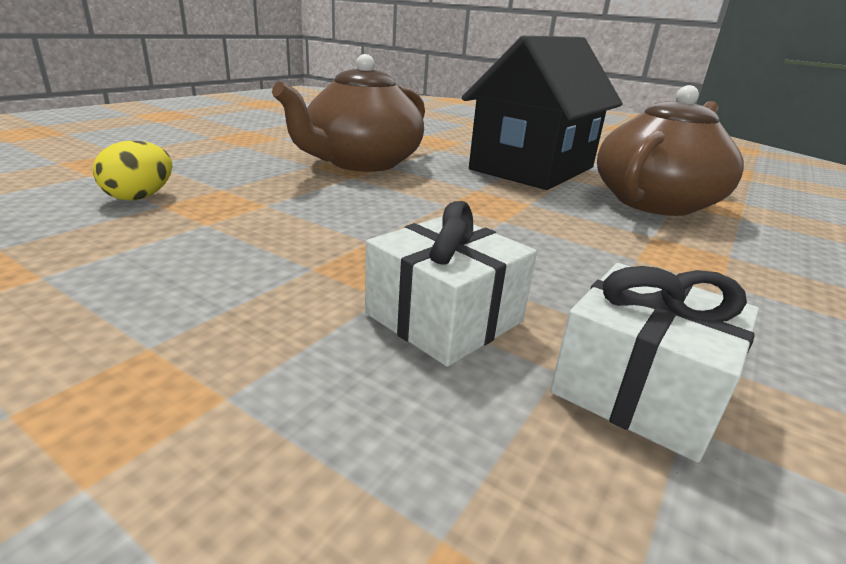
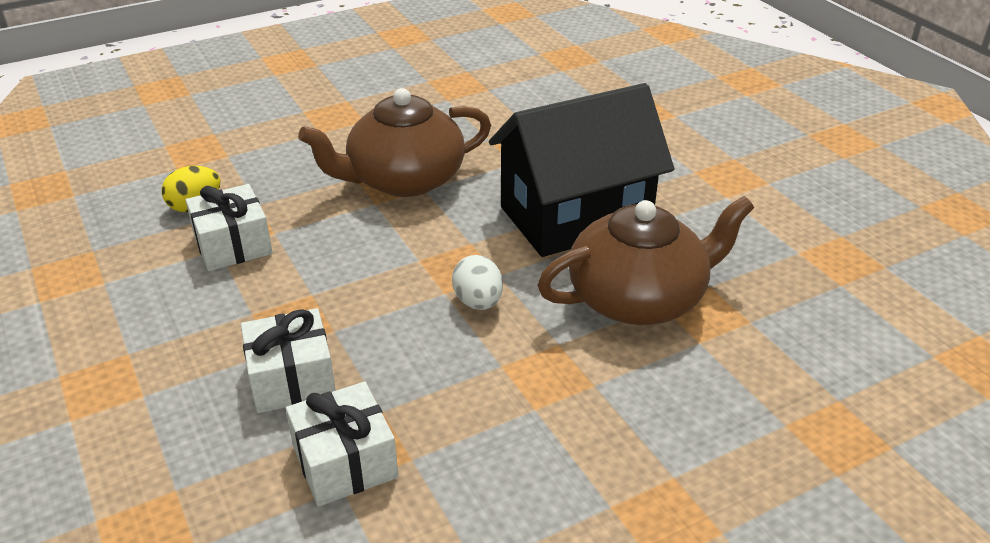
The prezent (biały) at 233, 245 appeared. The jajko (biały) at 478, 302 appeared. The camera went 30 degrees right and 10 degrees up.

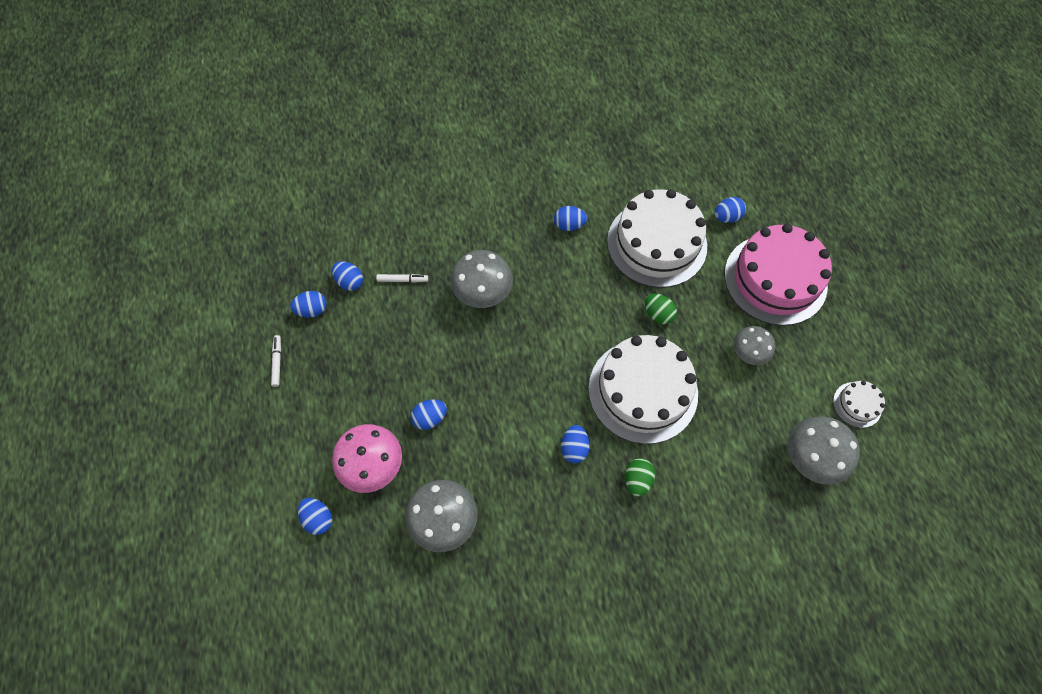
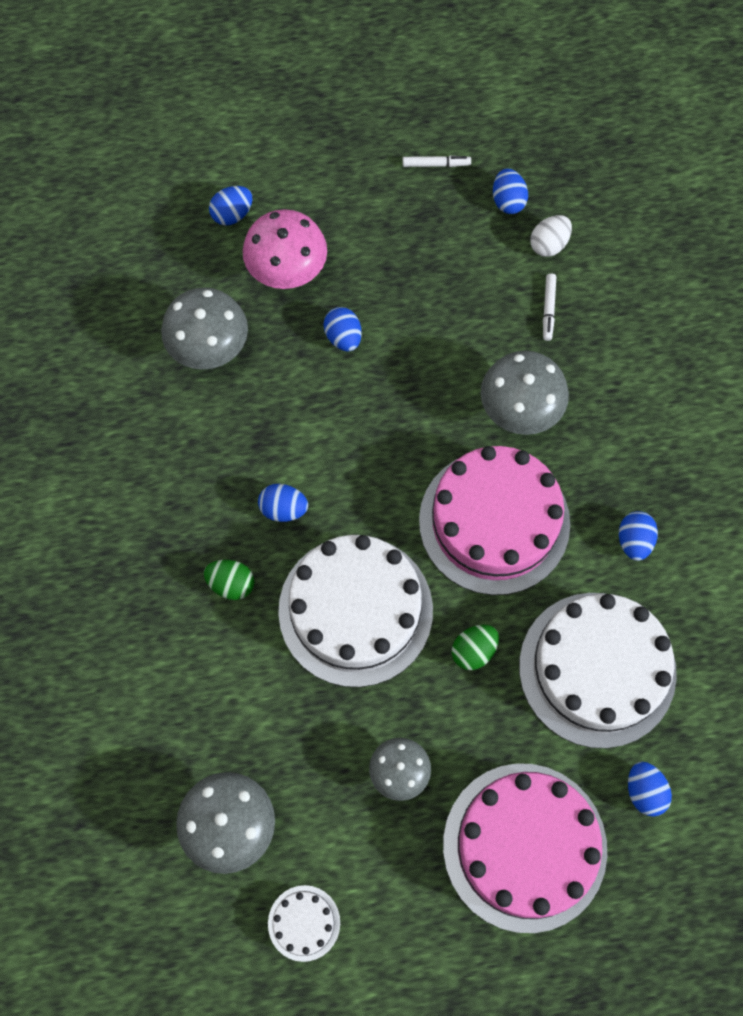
The tort (różowy) at 494, 522 appeared. The jajko (niebieski) at 350, 282 became the jajko (biały) at 548, 244. The camera went 95 degrees right and 5 degrees up.

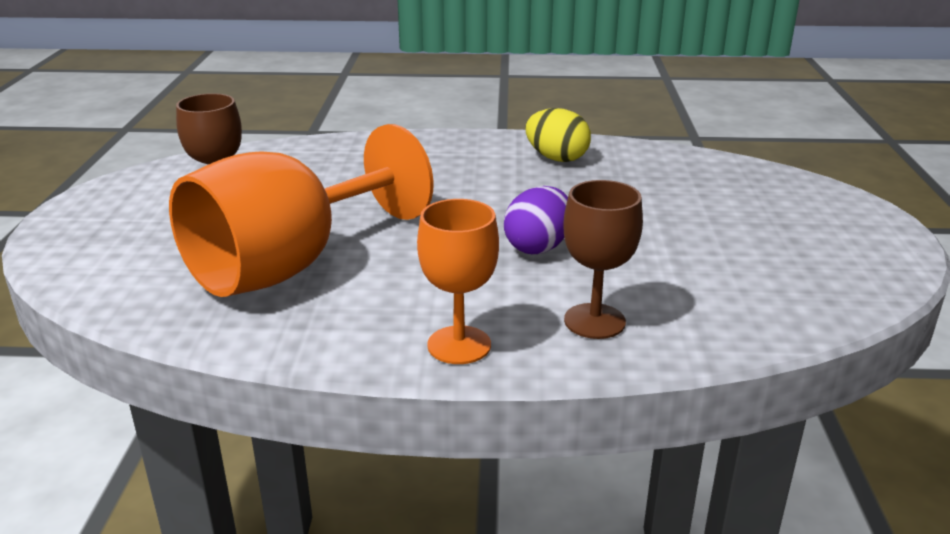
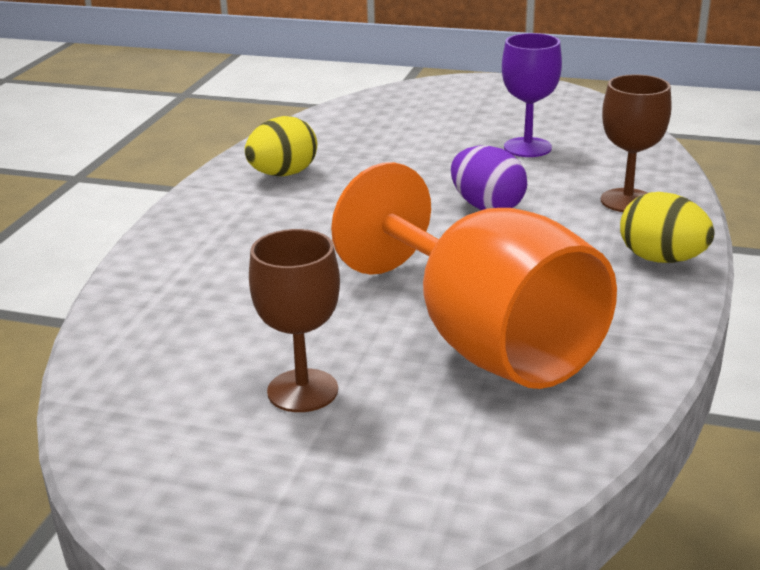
The kielich (fioletowy) at 527, 147 appeared. The kielich (pomarańczowy) at 459, 345 was replaced by the jajko (żółty) at 661, 259. The camera went 75 degrees left and 0 degrees up.

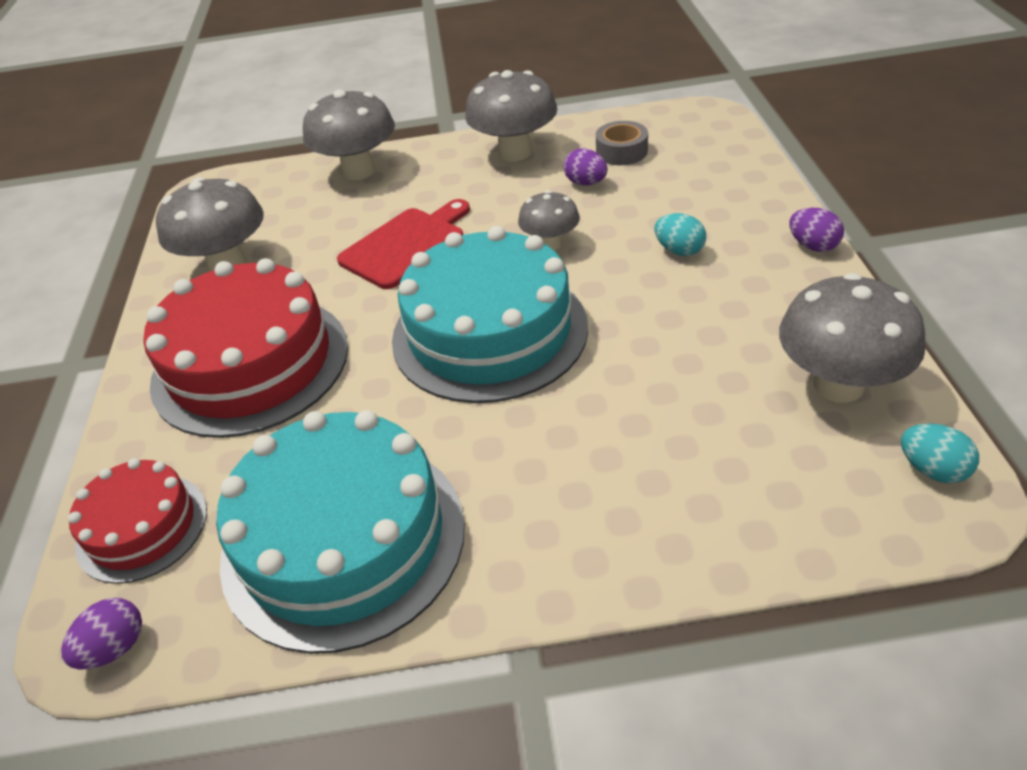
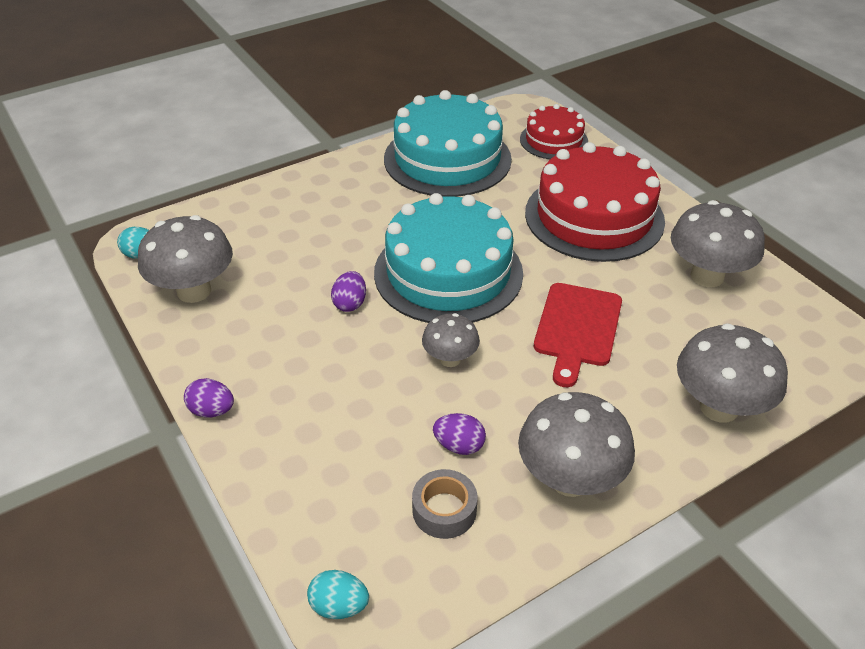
The jajko (fioletowy) moved from 115, 648 to 350, 303. The jajko (turkusowy) moved from 679, 250 to 339, 606. The camera went 150 degrees right and 0 degrees up.

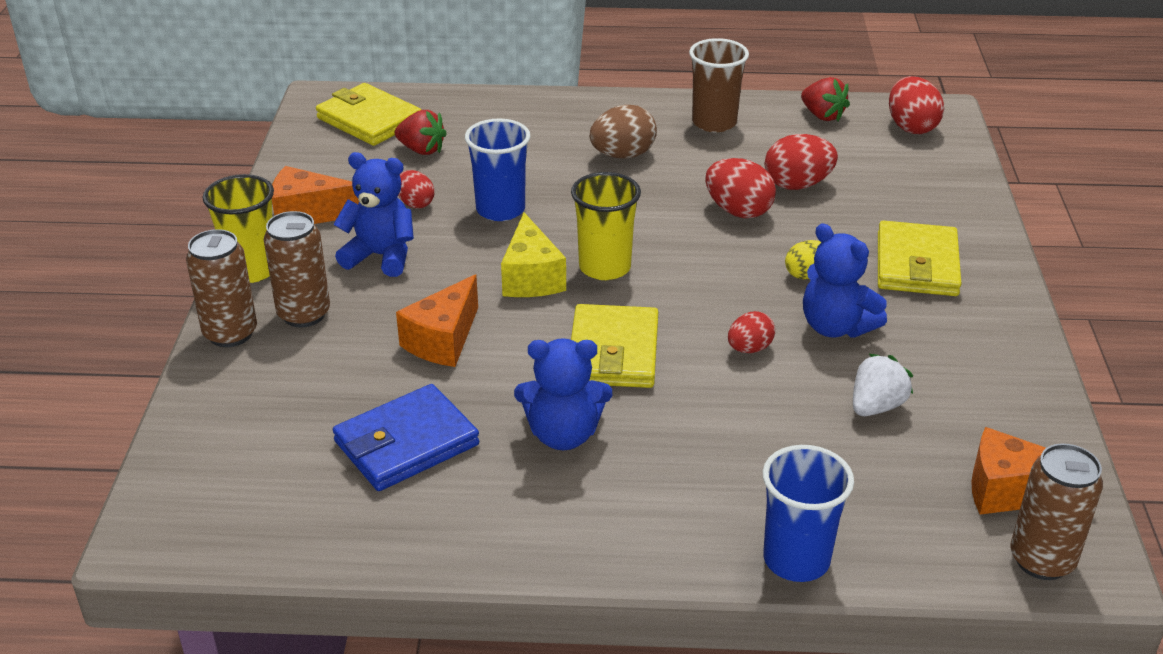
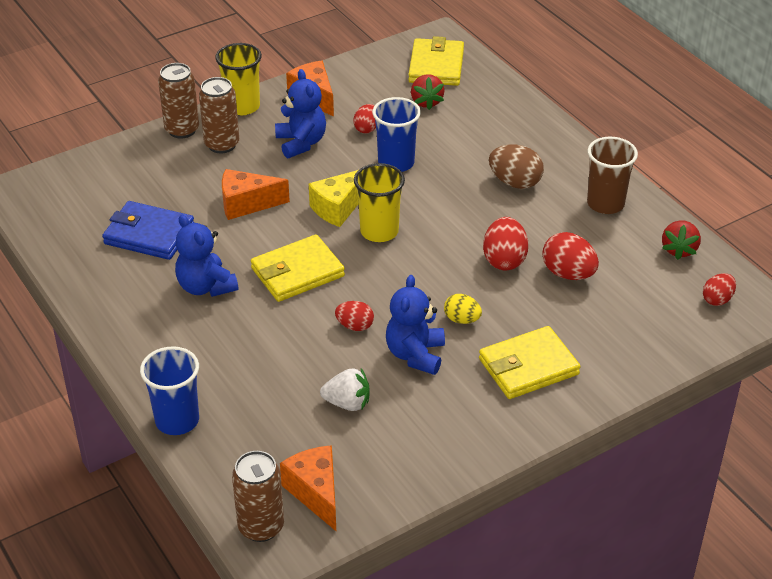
The jajko (czerwony) at 911, 127 changed to 0.63 times the size. The camera went 55 degrees right and 5 degrees up.

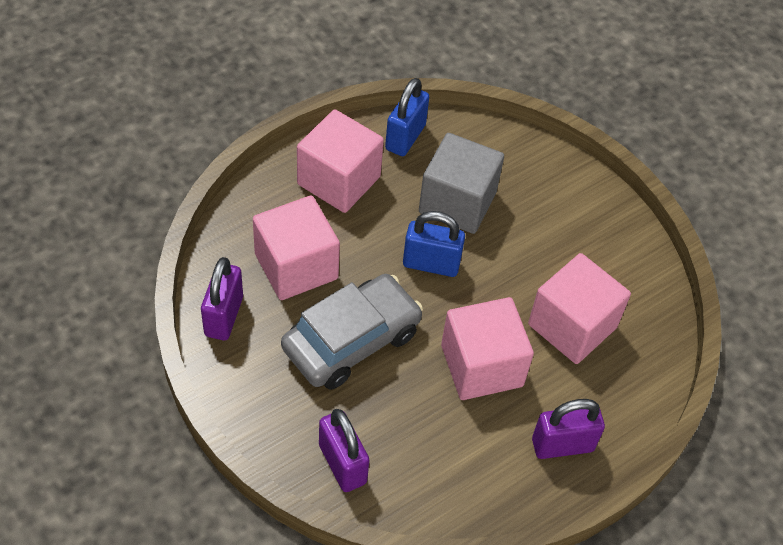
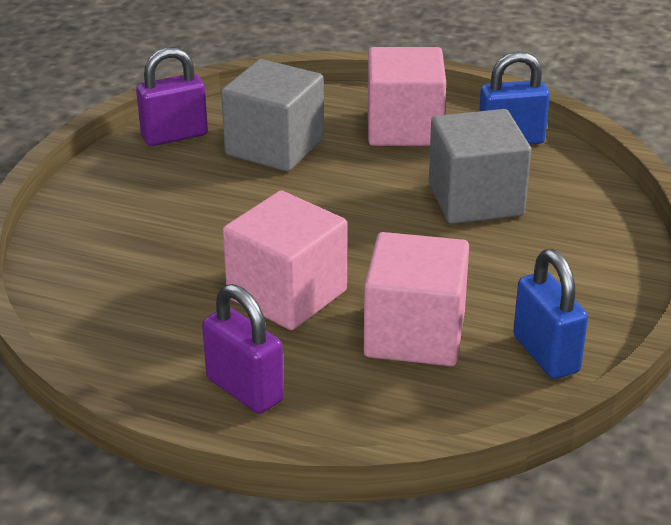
The samochód (szary) at 351, 341 disappeared. The kłódka (fioletowy) at 342, 464 disappeared. The kłódka (niebieski) moved from 431, 264 to 546, 354. The sześcian (różowy) at 296, 266 became the sześcian (szary) at 274, 147. The camera went 60 degrees right and 20 degrees down.

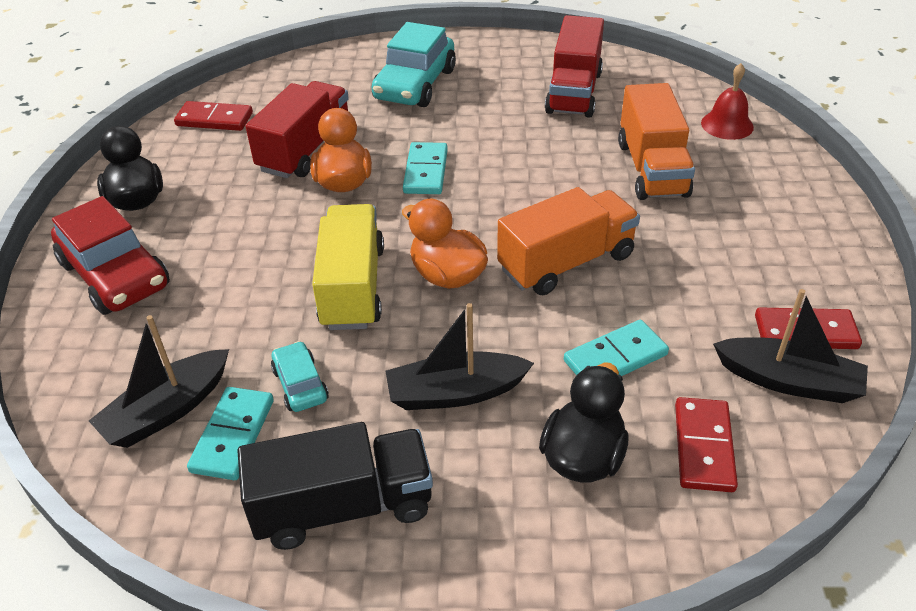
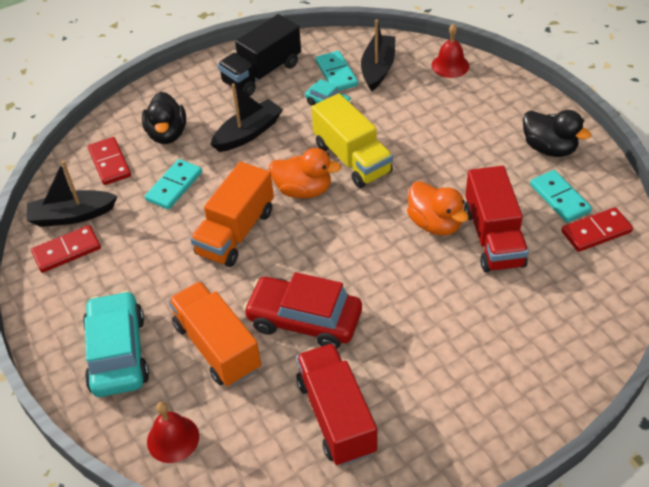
The dzwonek (czerwony) at 450, 65 appeared. The samochód (czerwony) moved from 115, 275 to 304, 320. The samochód (turkusowy) moved from 415, 85 to 117, 353. The kostka domina (turkusowy) moved from 426, 171 to 559, 198. The camera went 150 degrees right and 5 degrees up.

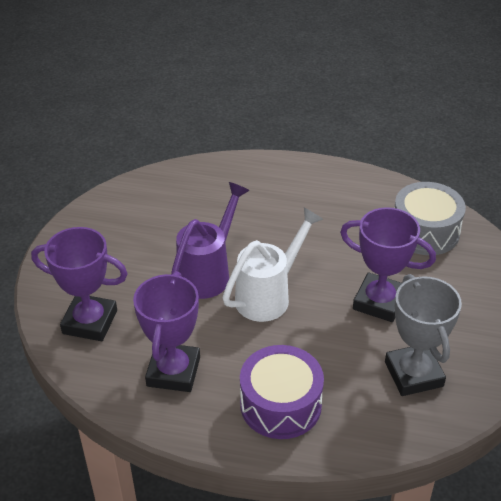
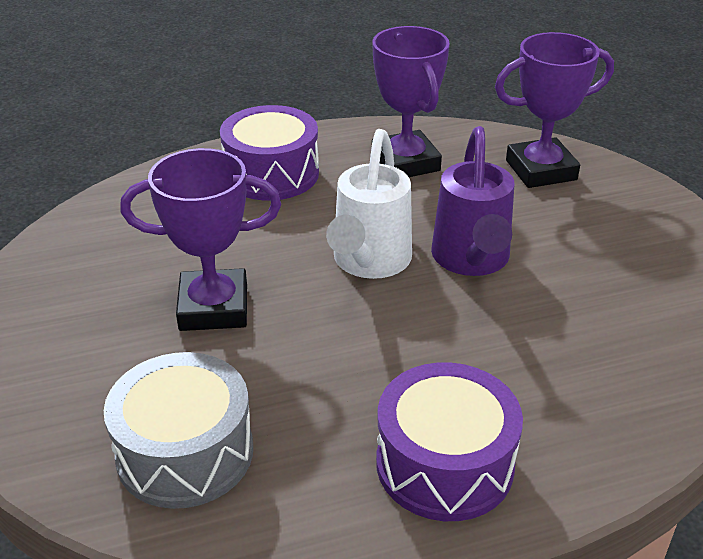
The puchar (szary) at 413, 374 disappeared. The bęben (fioletowy) at 444, 464 appeared. The camera went 150 degrees right and 5 degrees down.

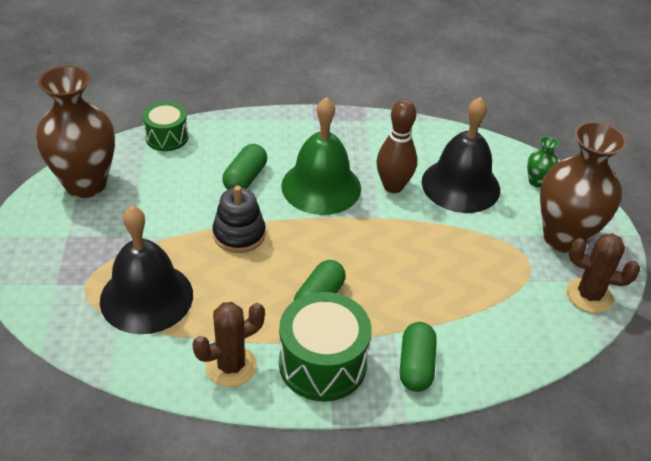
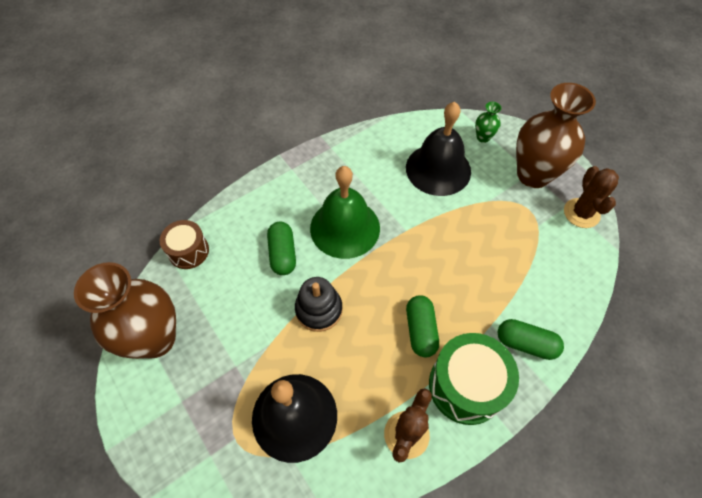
The kręgiel (brązowy) at 393, 186 disappeared. The bęben (zielony) at 167, 137 became the bęben (brązowy) at 188, 251. The kapsułka (zielony) at 416, 366 turned 45 degrees counterclockwise. The kaktus (brązowy) at 589, 295 turned 75 degrees counterclockwise. The camera went 30 degrees left and 15 degrees up.

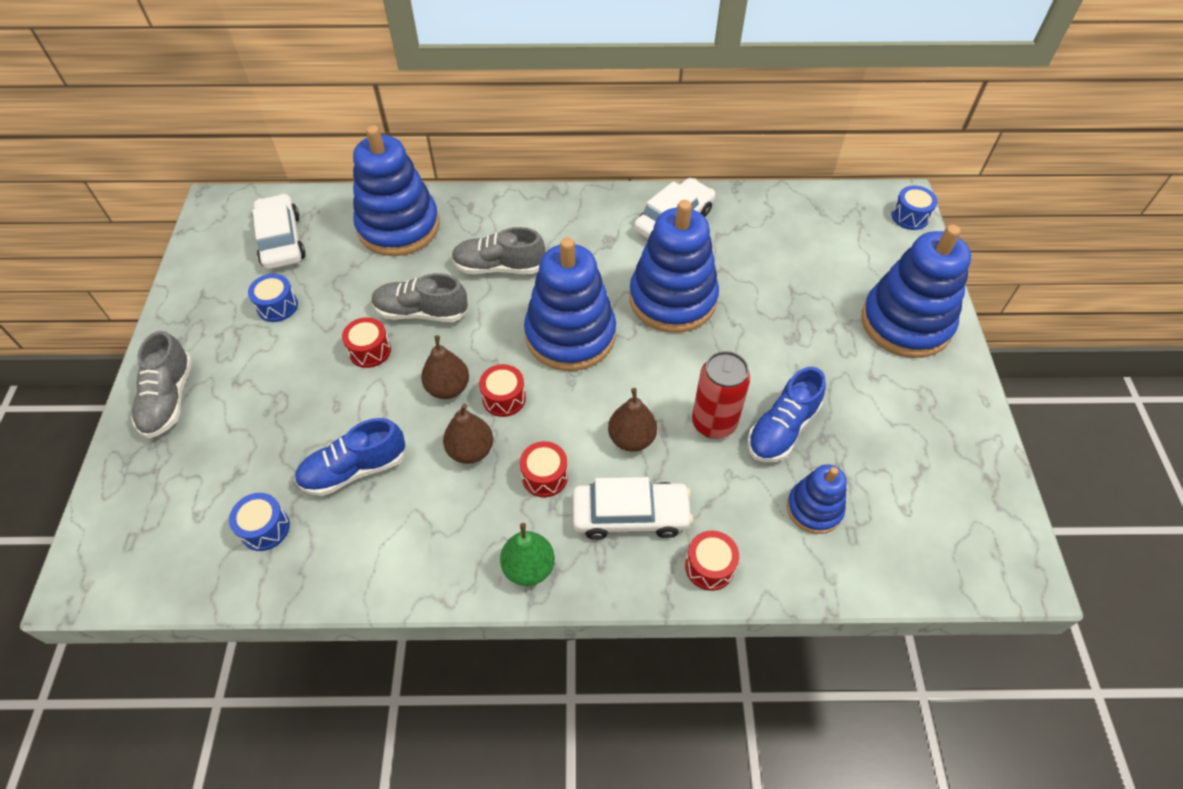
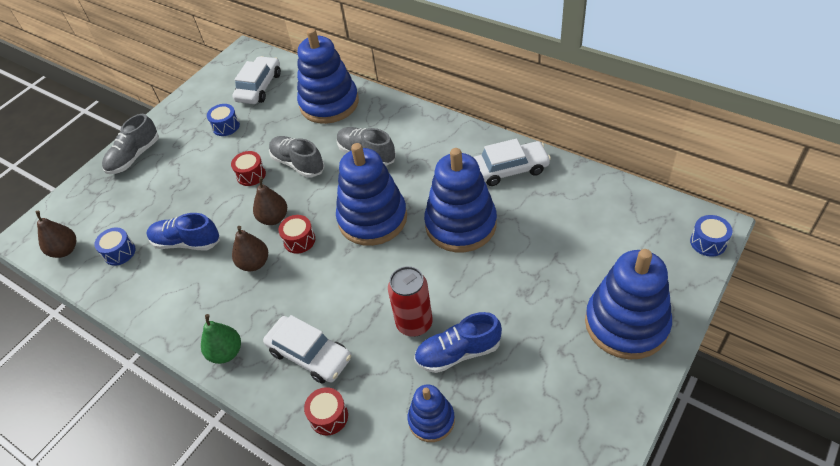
The bęben (czerwony) at 544, 476 disappeared. The gruszka (brązowy) moved from 631, 439 to 65, 250. The camera went 40 degrees right and 5 degrees down.

